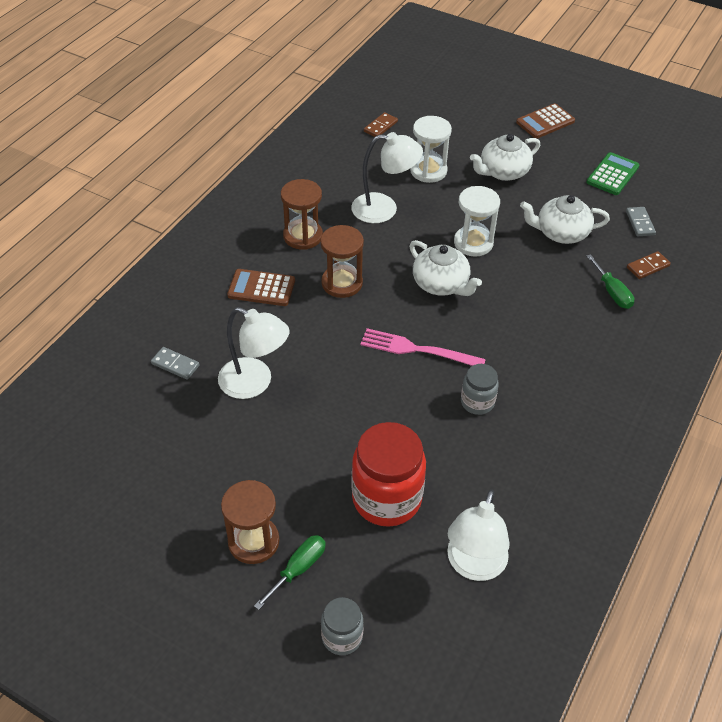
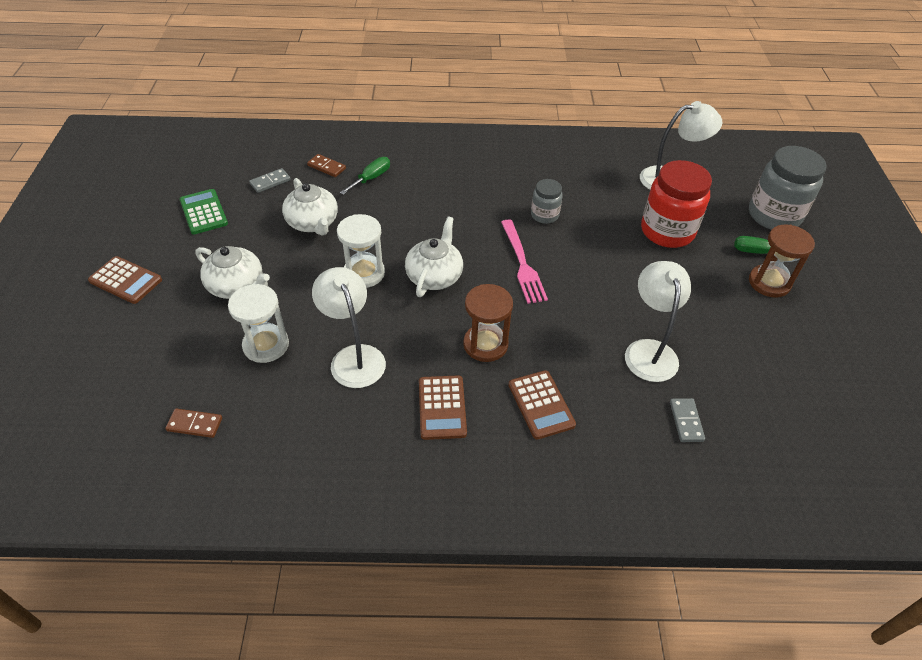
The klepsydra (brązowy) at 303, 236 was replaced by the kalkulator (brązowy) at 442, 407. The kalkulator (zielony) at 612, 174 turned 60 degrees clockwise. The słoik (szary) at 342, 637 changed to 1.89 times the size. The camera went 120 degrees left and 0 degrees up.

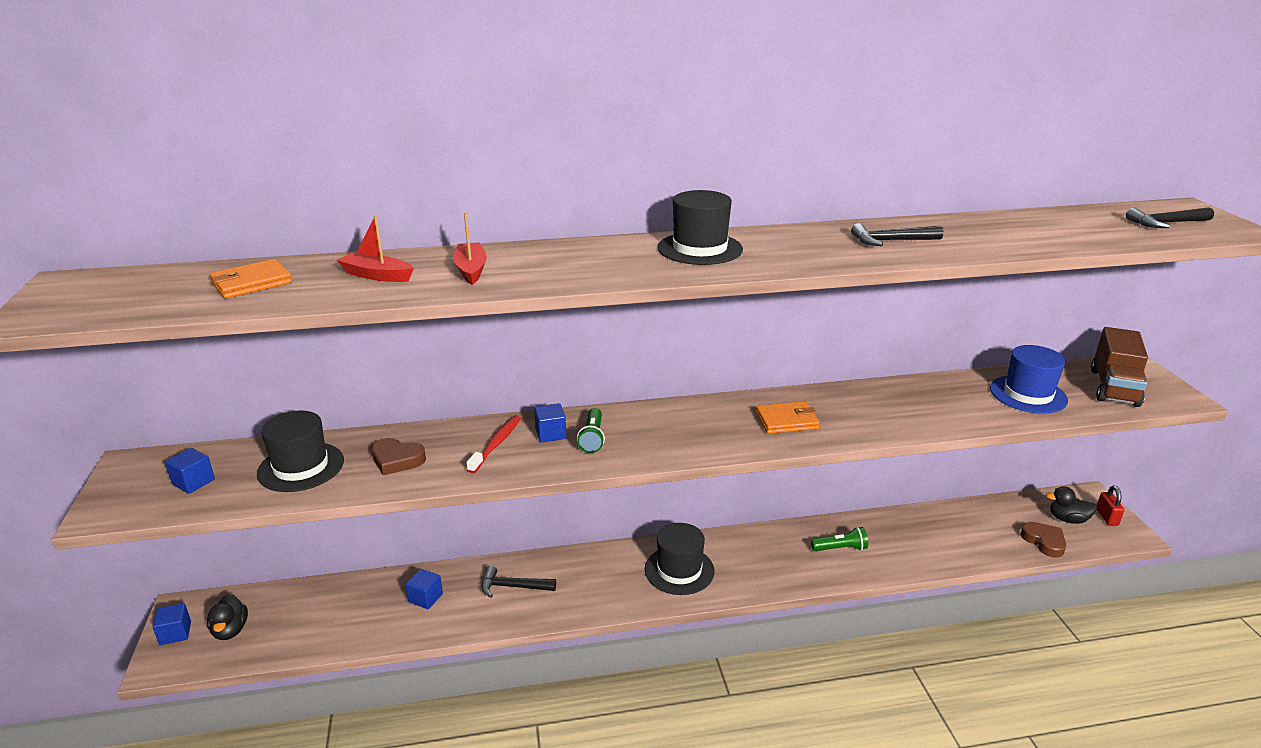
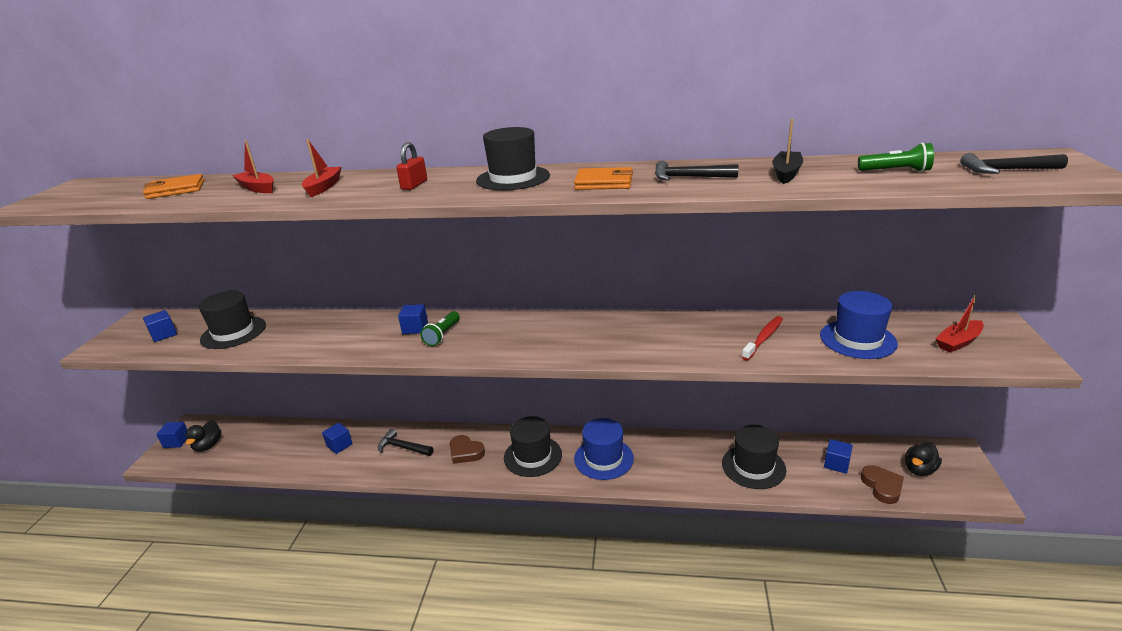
The kapelusz (niebieski) at 603, 458 appeared. The kapelusz (czarny) at 753, 466 appeared. The łódka (czarny) at 786, 173 appeared. The sześcian (niebieski) at 836, 464 appeared. The serce (brązowy) moved from 397, 460 to 465, 452. The szczoteczka do zębów (czerwony) moved from 496, 444 to 763, 338. The portfel (pomarańczowy) moved from 786, 421 to 604, 182. The latarka (zielony) moved from 840, 548 to 896, 171. The kłódka (czerwony) moved from 1107, 517 to 414, 185. The ciężarówka (brązowy) at 1114, 387 was replaced by the łódka (czerwony) at 958, 342. The kaczka (czarny) at 1067, 519 turned 75 degrees counterclockwise. The camera went 20 degrees right and 0 degrees up.

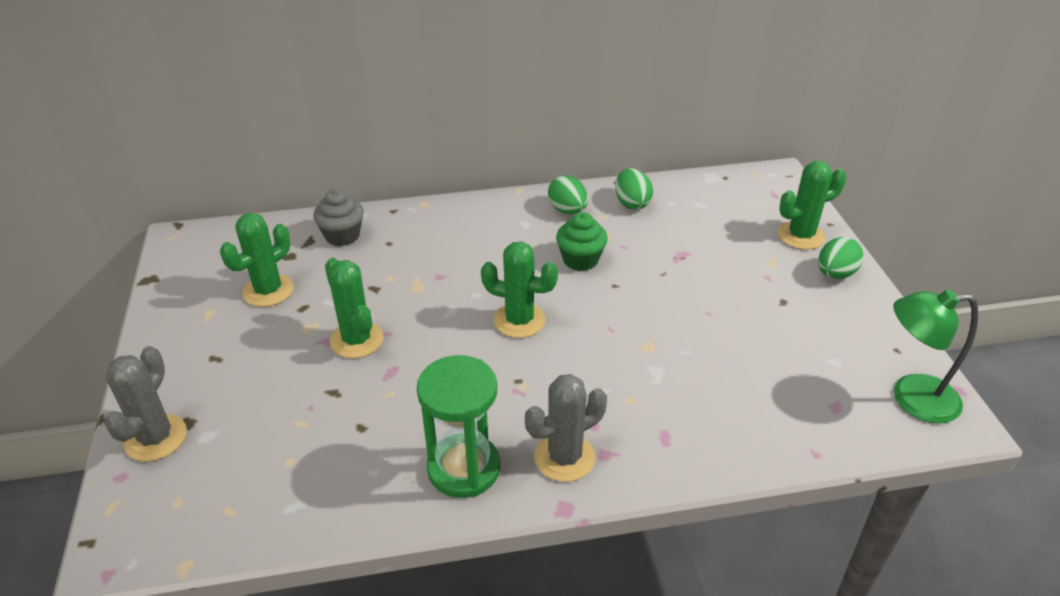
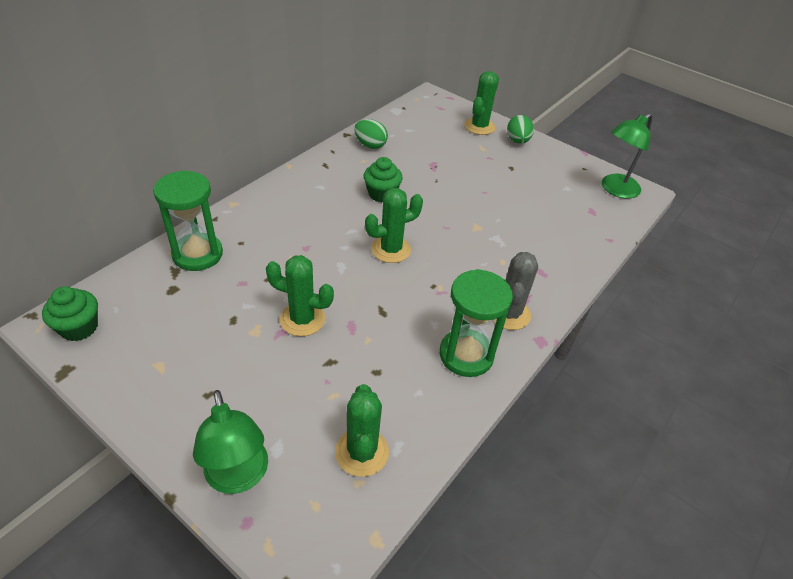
The jajko (zielony) at 567, 210 disappeared. The muffinka (zielony) at 79, 327 appeared. The kaktus (zielony) moved from 268, 290 to 362, 452. The kaktus (szary) at 156, 438 was replaced by the lampka (zielony) at 239, 477. The muffinka (szary) at 342, 236 was replaced by the klepsydra (zielony) at 197, 254. The camera went 45 degrees left and 5 degrees up.

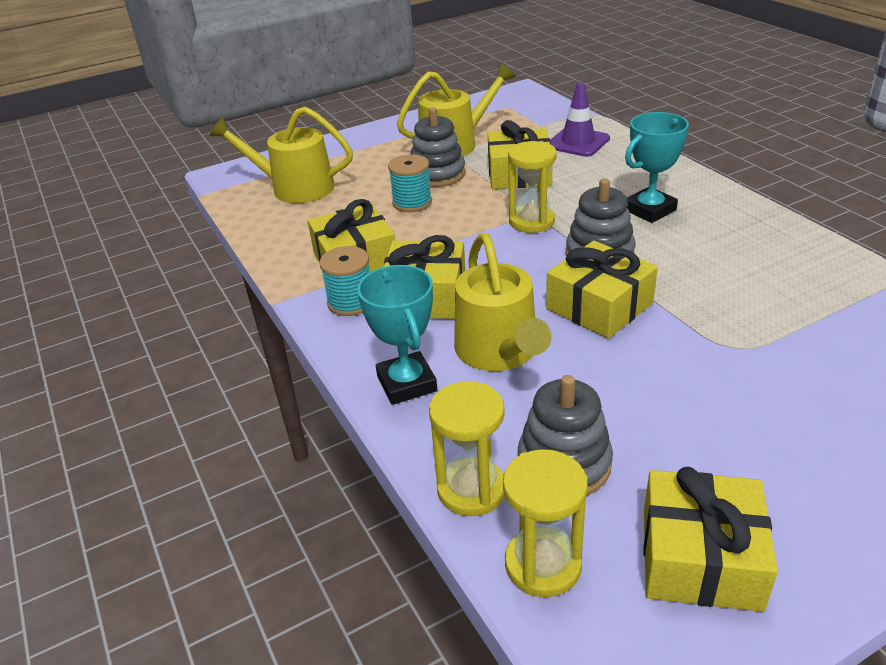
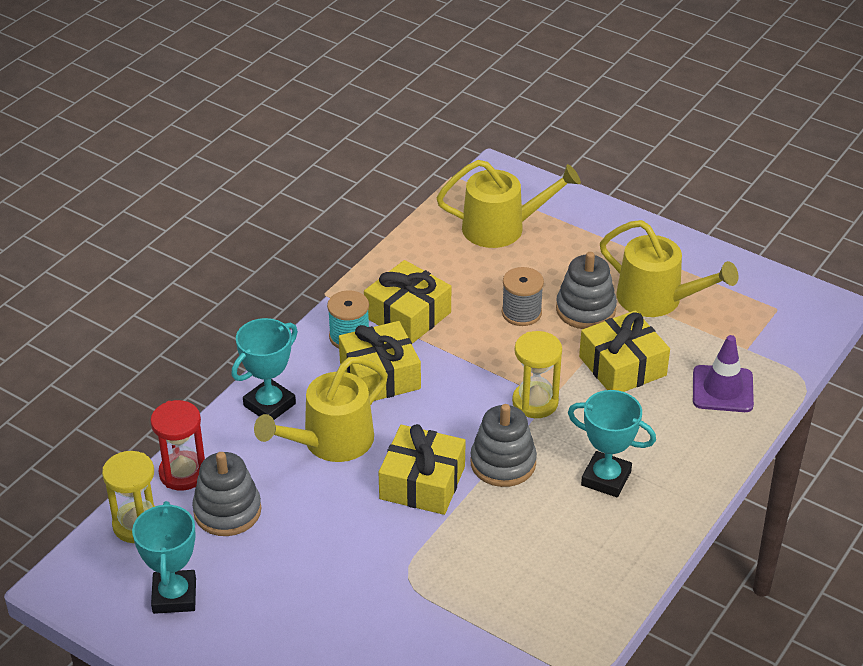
The prezent (żółty) at 700, 558 was replaced by the puchar (turkusowy) at 174, 596. The szpulka (turkusowy) at 412, 202 became the szpulka (szary) at 521, 313. The klepsydra (żółty) at 471, 490 became the klepsydra (czerwony) at 183, 473. The konewka (żółty) at 295, 188 turned 105 degrees clockwise. The camera went 60 degrees right and 5 degrees up.

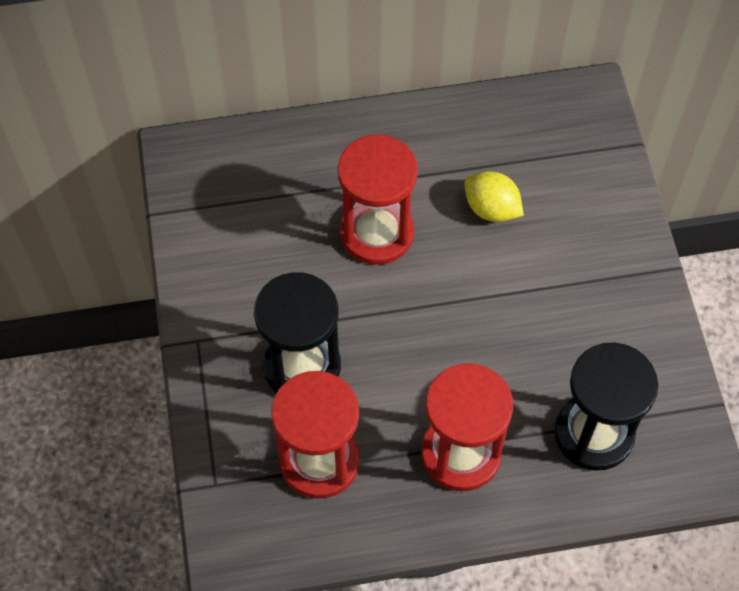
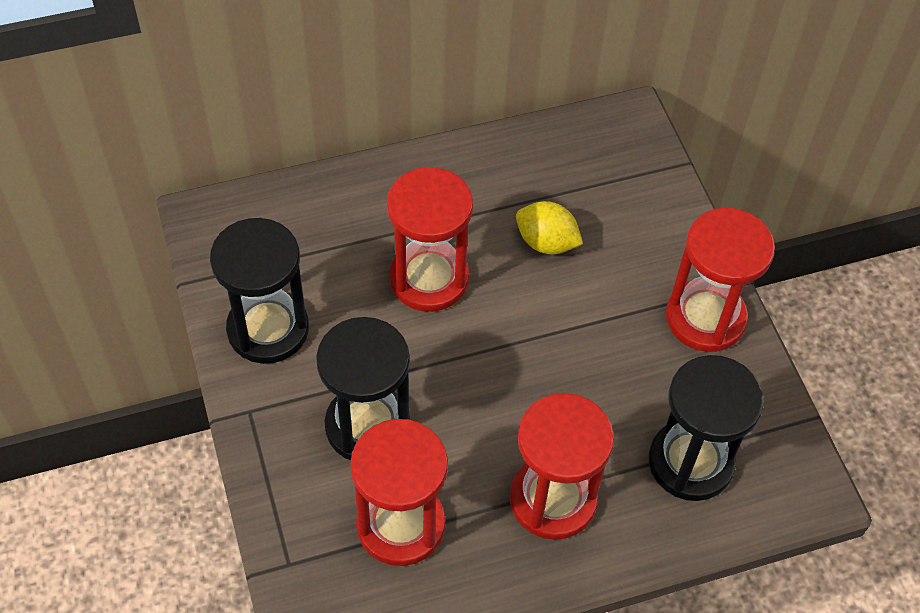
The klepsydra (czarny) at 268, 329 appeared. The klepsydra (czerwony) at 705, 318 appeared. The camera went 10 degrees left and 5 degrees down.

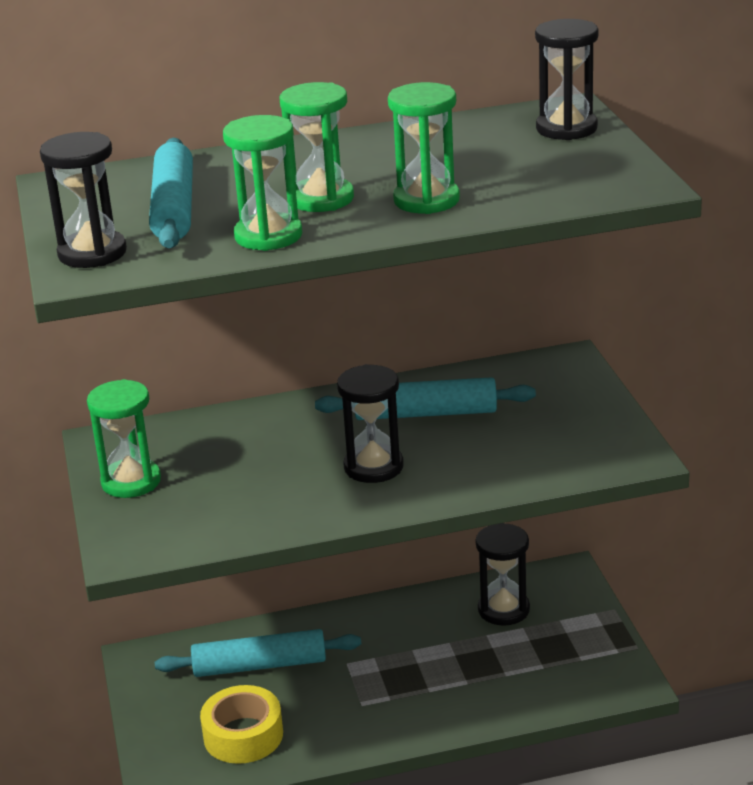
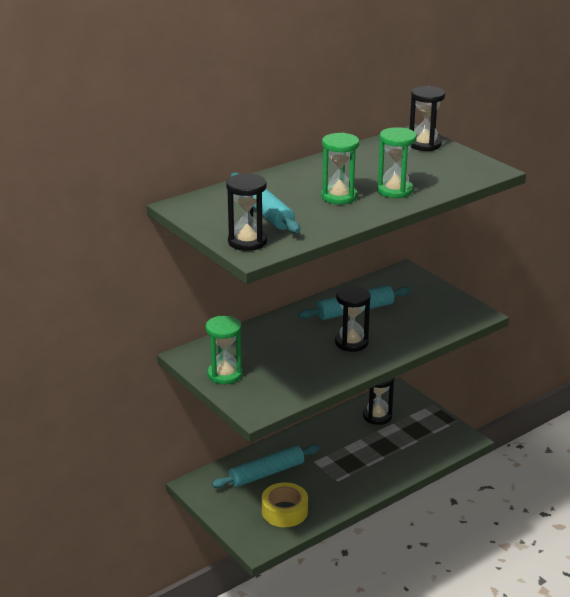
The klepsydra (zielony) at 268, 236 disappeared. The camera went 25 degrees left and 0 degrees up.

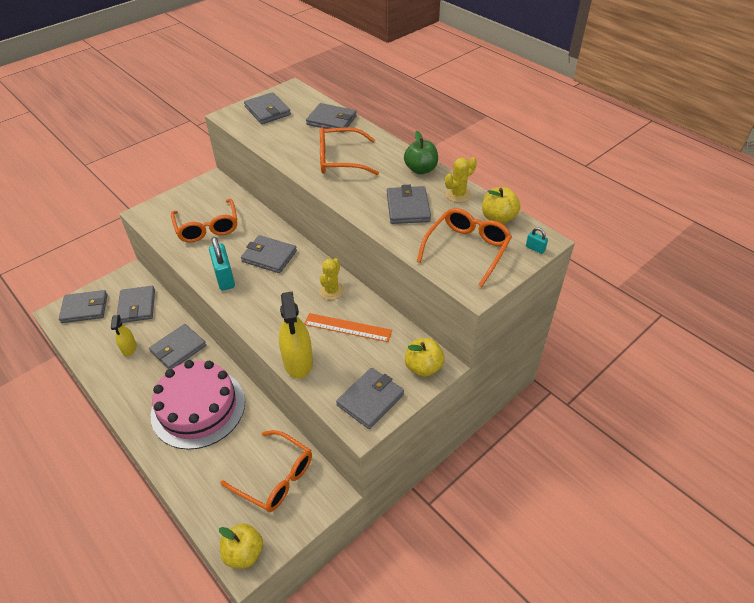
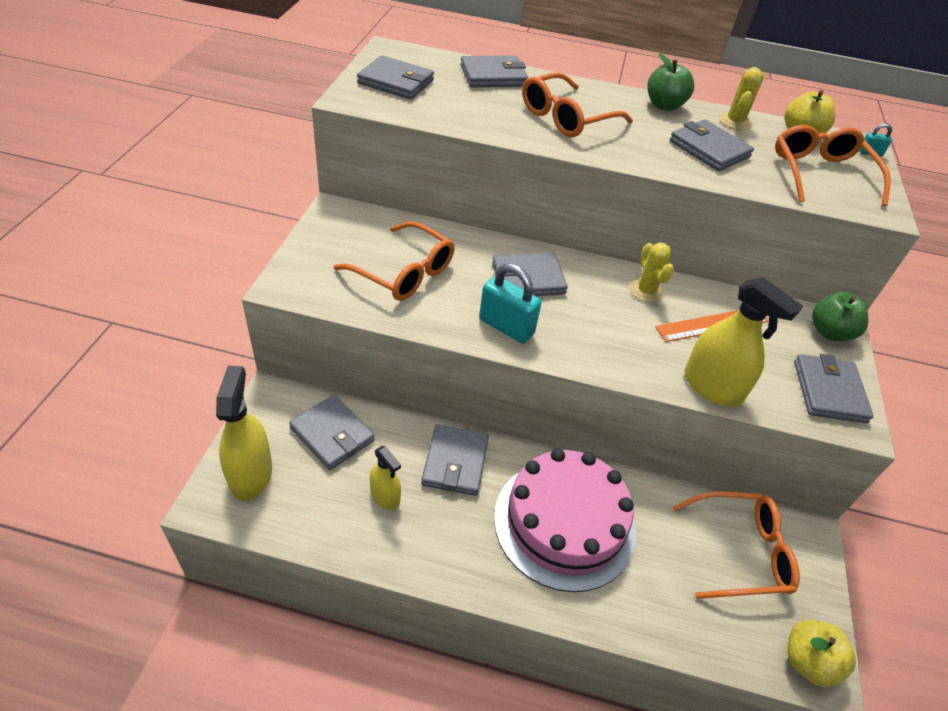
The portfel (szary) at 85, 308 was replaced by the spryskiwacz (żółty) at 251, 475. The jabłko (żółty) at 423, 367 became the jabłko (zielony) at 829, 332. The camera went 40 degrees left and 0 degrees up.

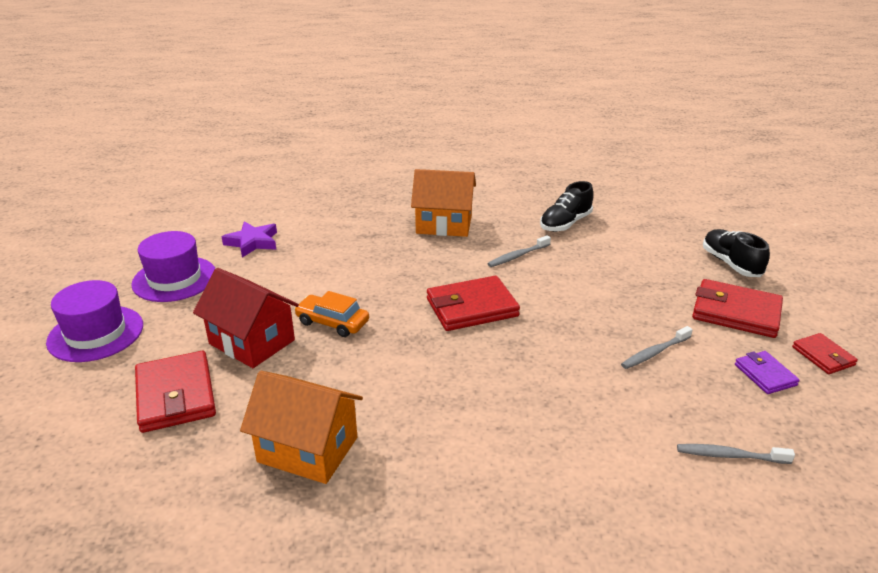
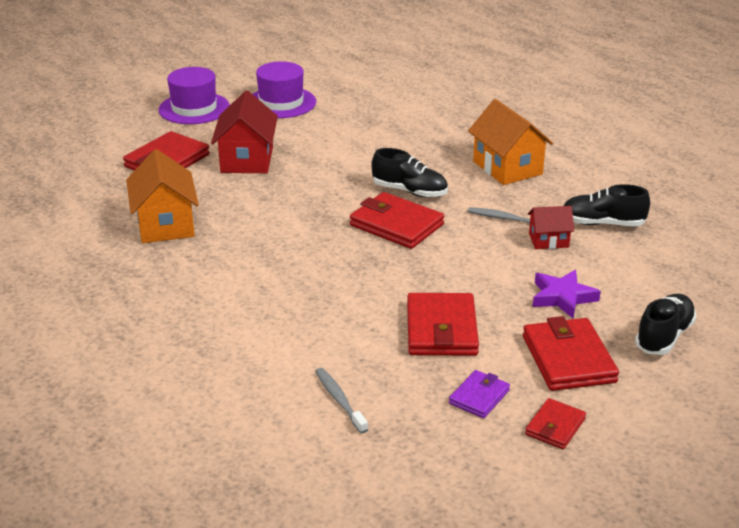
The samochód (pomarańczowy) at 332, 322 disappeared. The but (czarny) at 409, 191 appeared. The domek (czerwony) at 548, 240 appeared. The gwiazda (fioletowy) moved from 252, 242 to 562, 297. The szczoteczka do zębów (szary) at 654, 353 was replaced by the portfel (czerwony) at 441, 329. The camera went 55 degrees right and 0 degrees up.

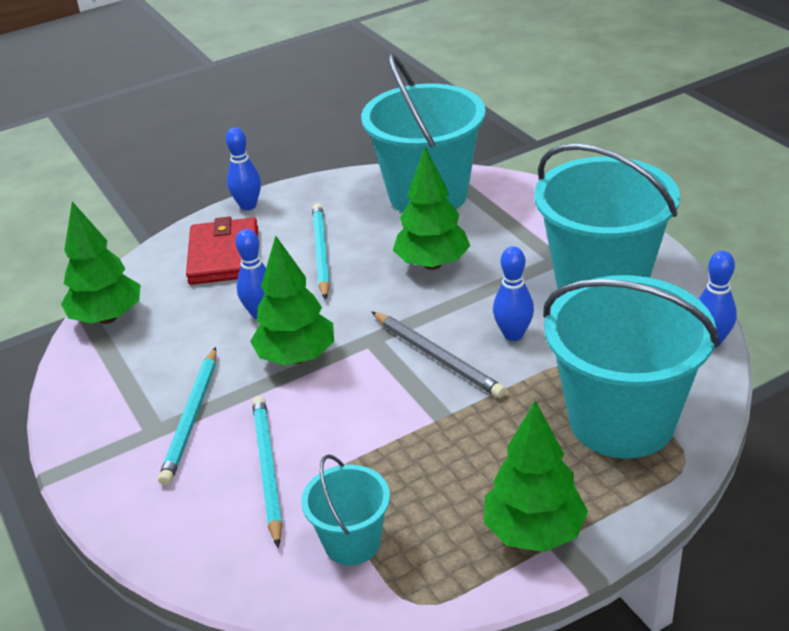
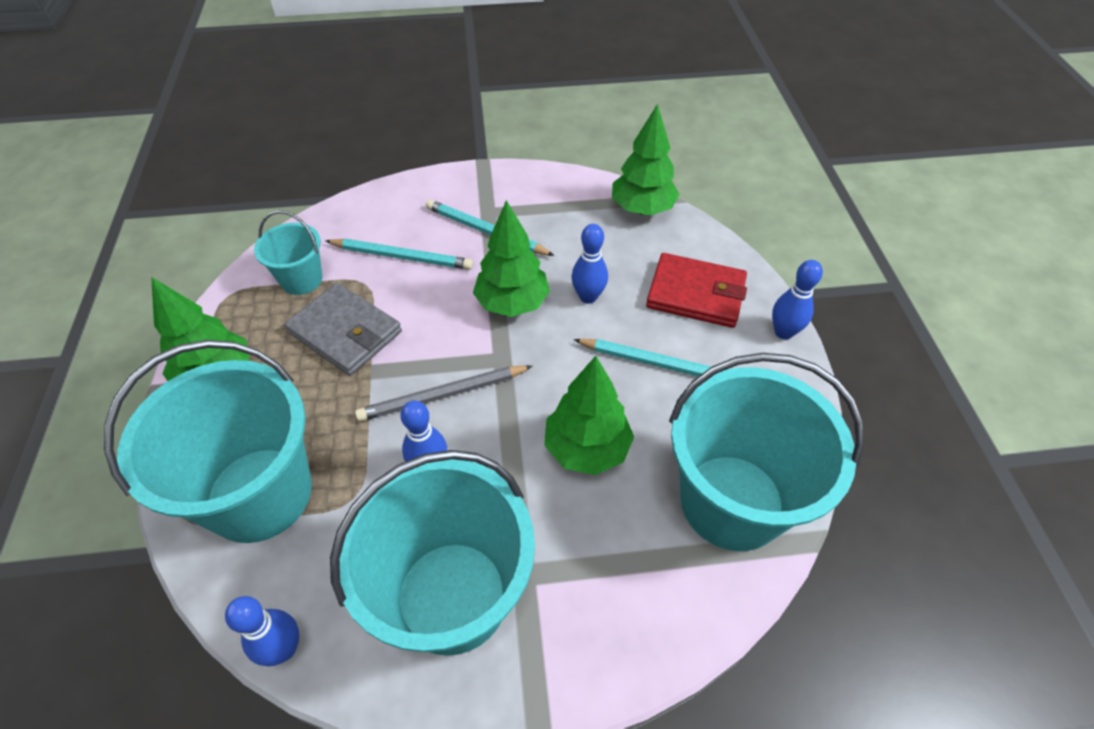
The portfel (szary) at 345, 332 appeared. The camera went 110 degrees right and 15 degrees up.

